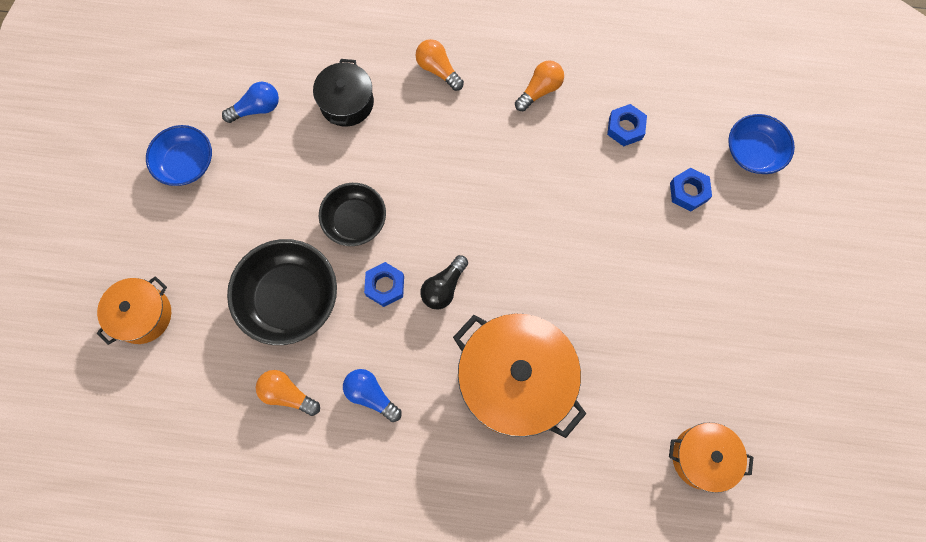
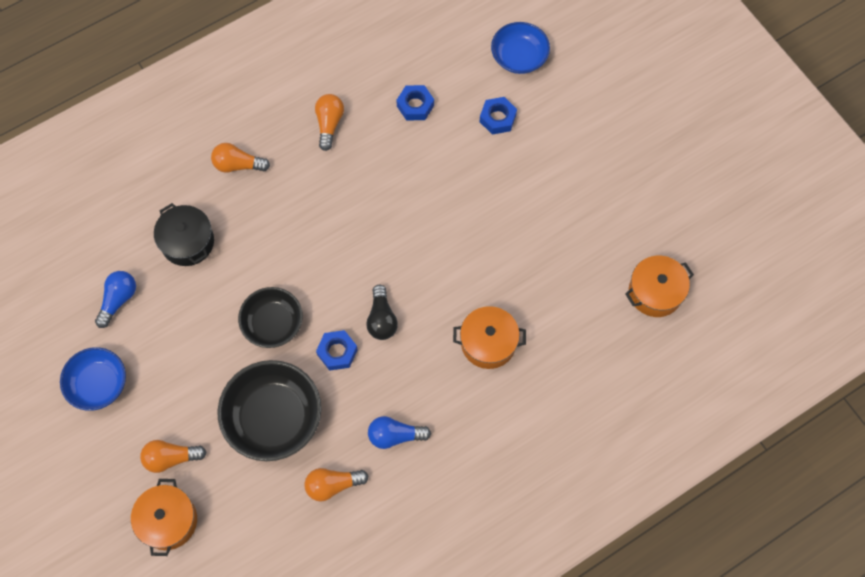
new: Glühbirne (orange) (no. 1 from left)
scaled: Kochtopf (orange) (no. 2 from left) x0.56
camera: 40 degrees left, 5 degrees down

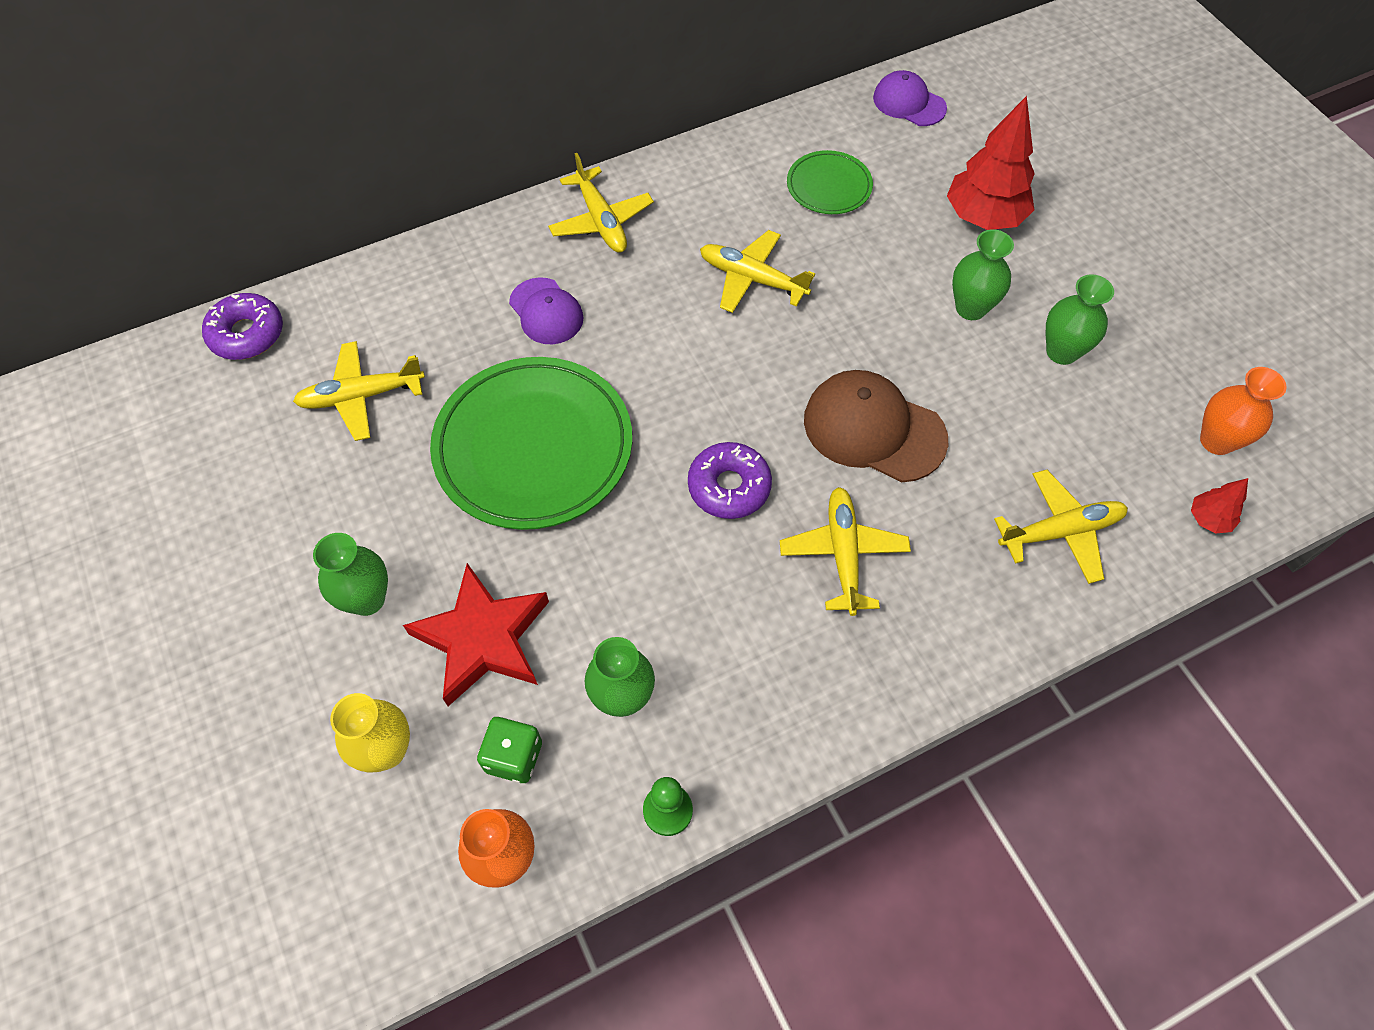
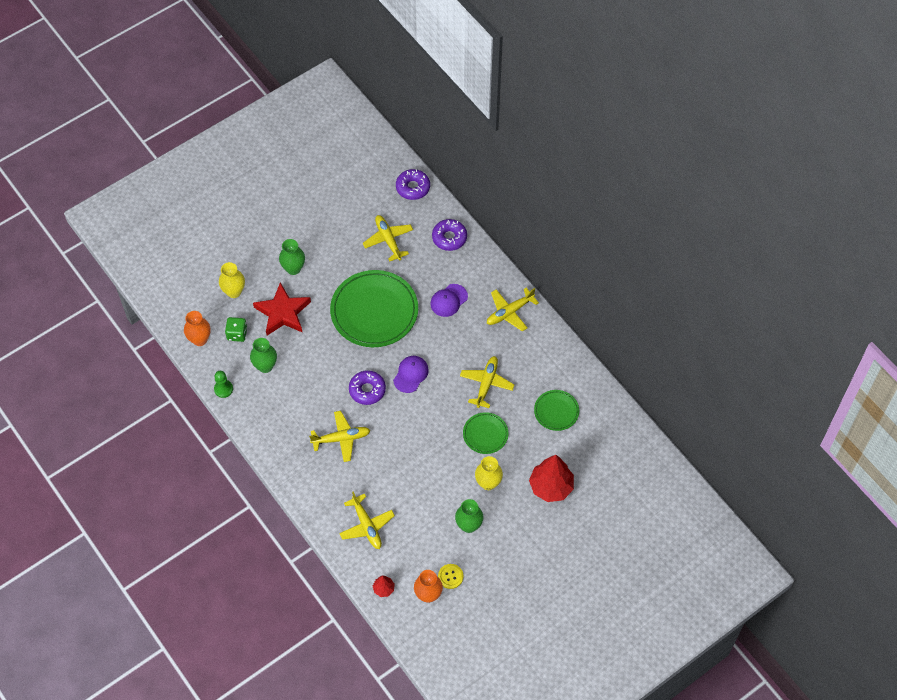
gone: Kappe (braun)
new: Donut (lila) (no. 3 from left); Knopf (gelb); Teller (grün) (no. 2 from left)
shifted: Kappe (lila) (no. 2 from left in the first image) to Kappe (lila) (no. 1 from left)
repainted: Vase (grün) (no. 3 from left) to Vase (gelb) (no. 2 from left)
camera: 80 degrees right, 0 degrees up

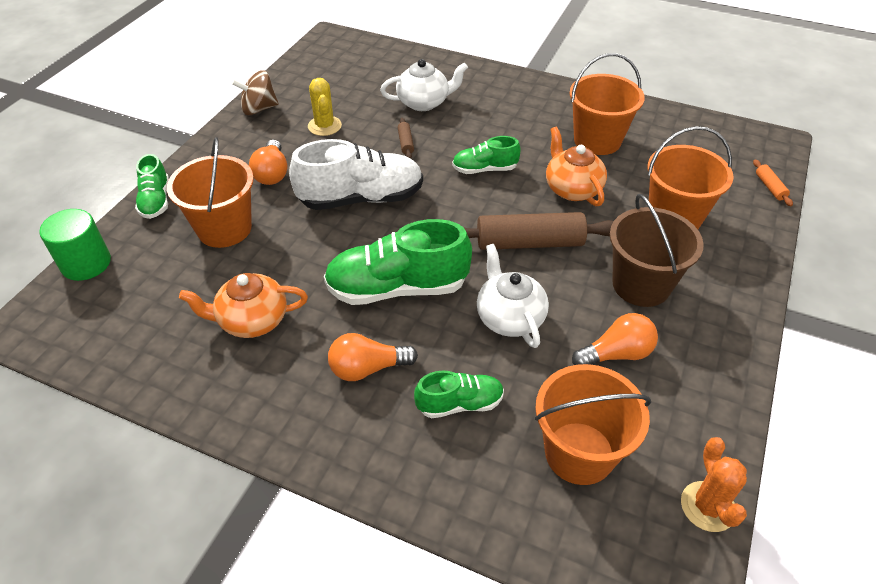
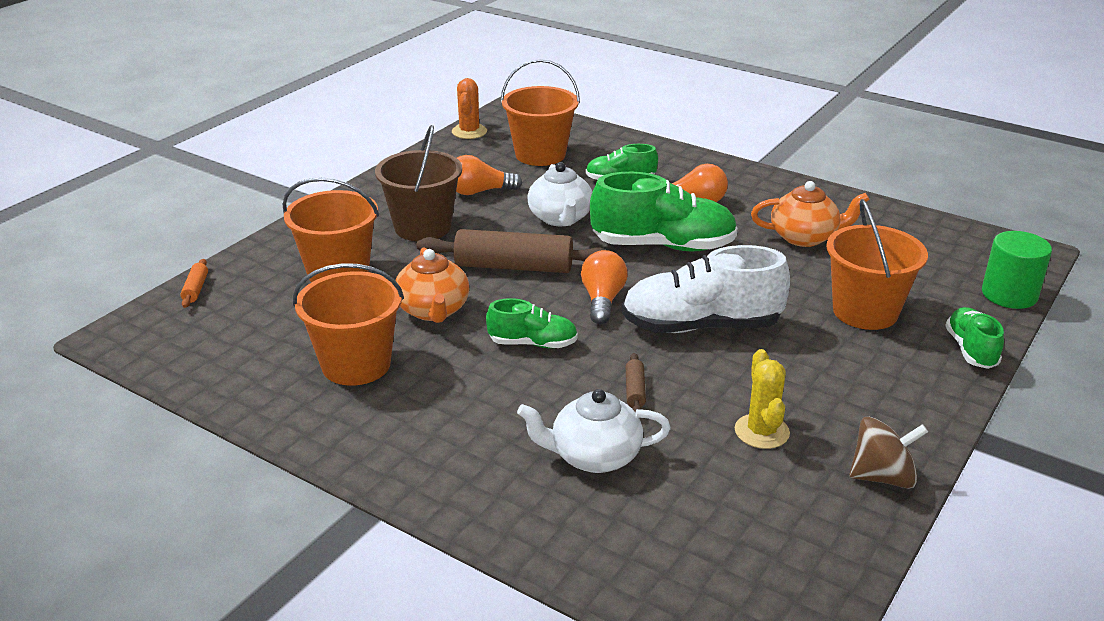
shifted: Glühbirne (orange) (no. 1 from left in the first image) to Glühbirne (orange) (no. 2 from left)
camera: 170 degrees left, 15 degrees down

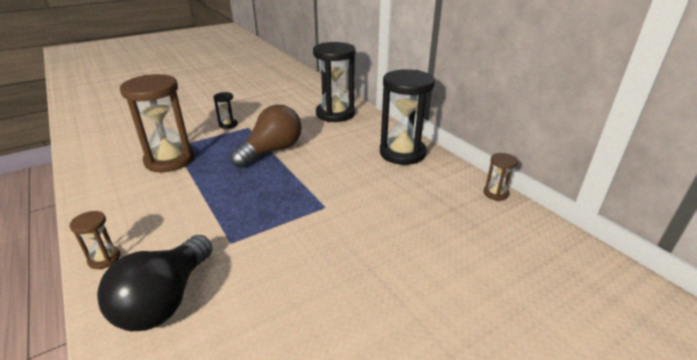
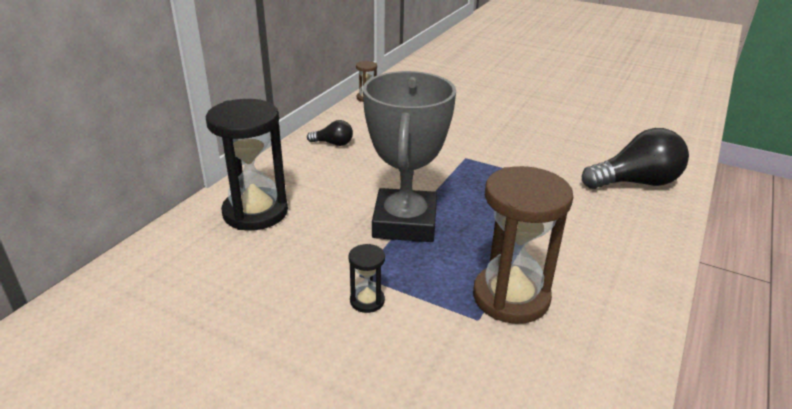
gone: Sanduhr (braun) (no. 1 from left)
swapped: Glühbirne (braun) to Pokal (grau); Sanduhr (schwarz) (no. 3 from left) to Glühbirne (schwarz) (no. 1 from left)
camera: 120 degrees left, 0 degrees up

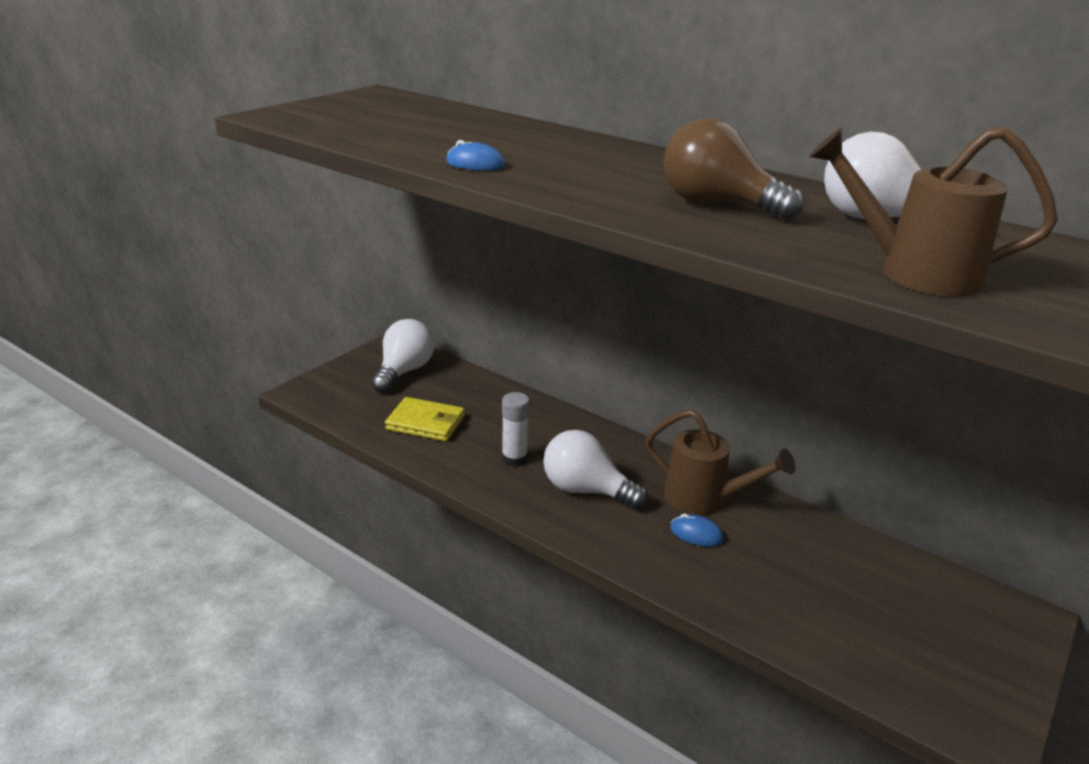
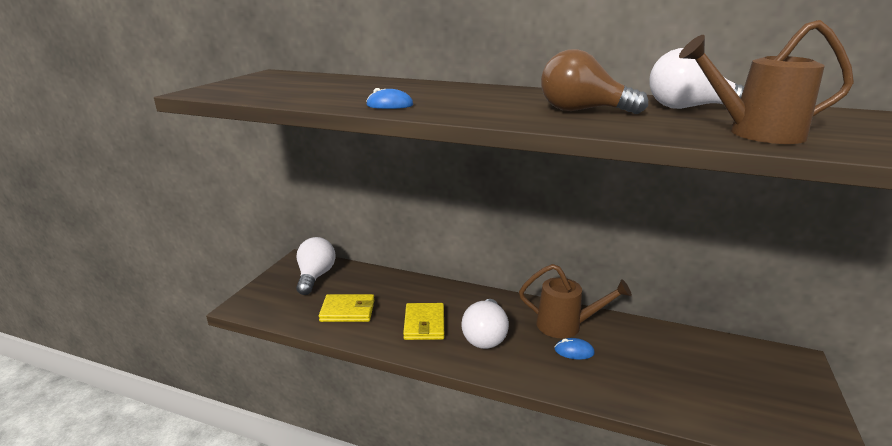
swapped: Klebestift (weiß) to Geldbörse (gelb) (no. 2 from left)
rotated: Glühbirne (weiß) (no. 2 from left) 90 degrees counterclockwise
camera: 15 degrees left, 5 degrees down

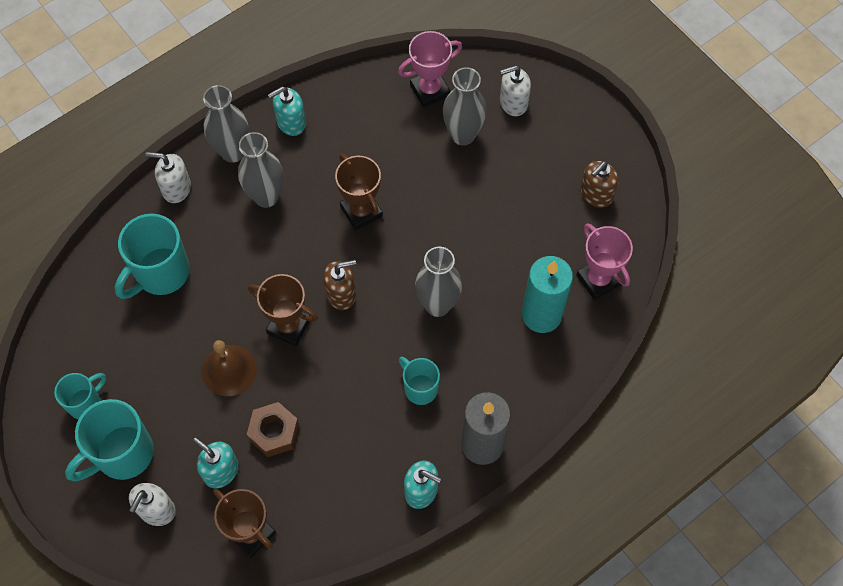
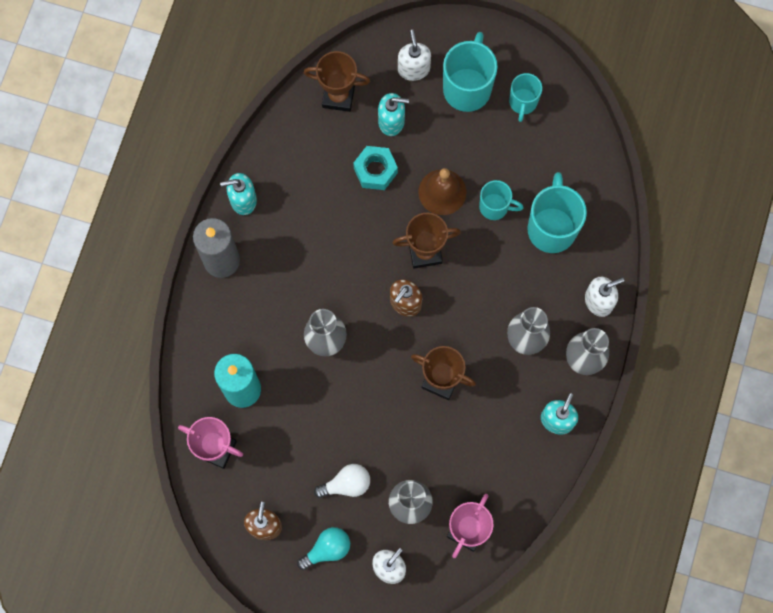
new: Glühbirne (türkis); Glühbirne (weiß)
shifted: Tasse (türkis) (no. 4 from left in the first image) to Tasse (türkis) (no. 2 from left)
repainted: Sechskantmutter (braun) to Sechskantmutter (türkis)
camera: 145 degrees right, 10 degrees up

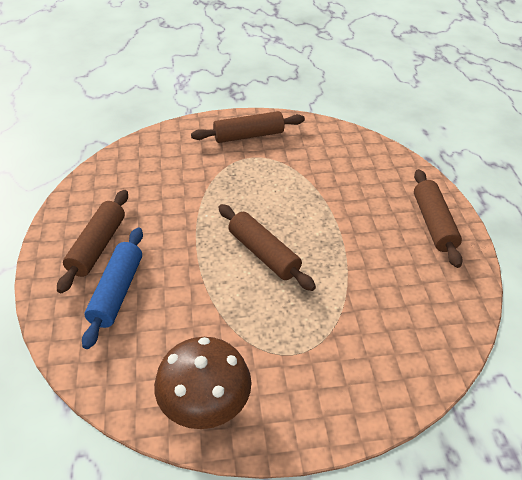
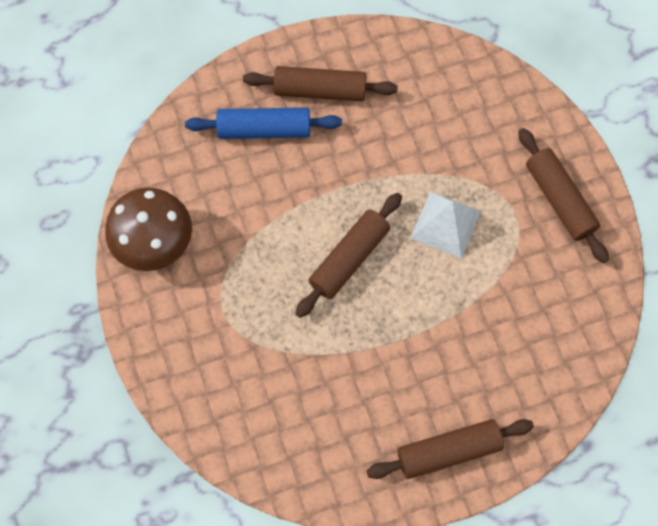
new: Pyramide (weiß)
camera: 80 degrees right, 25 degrees up

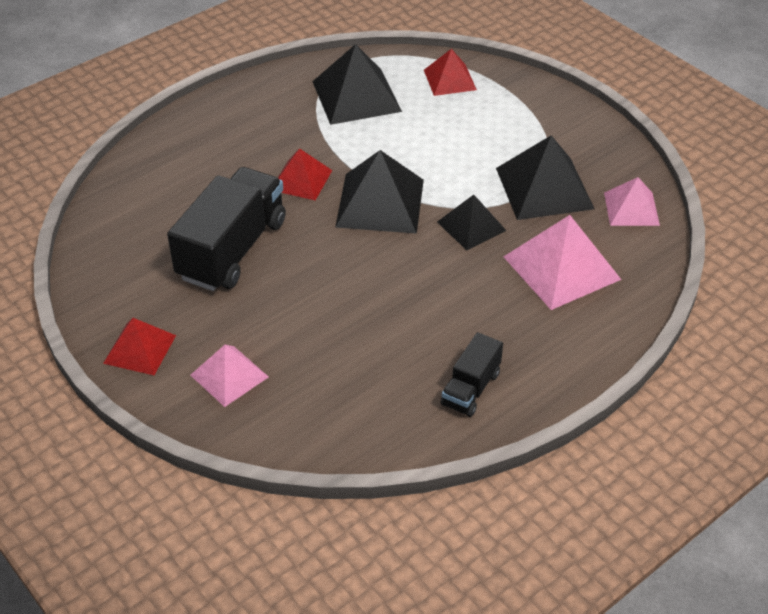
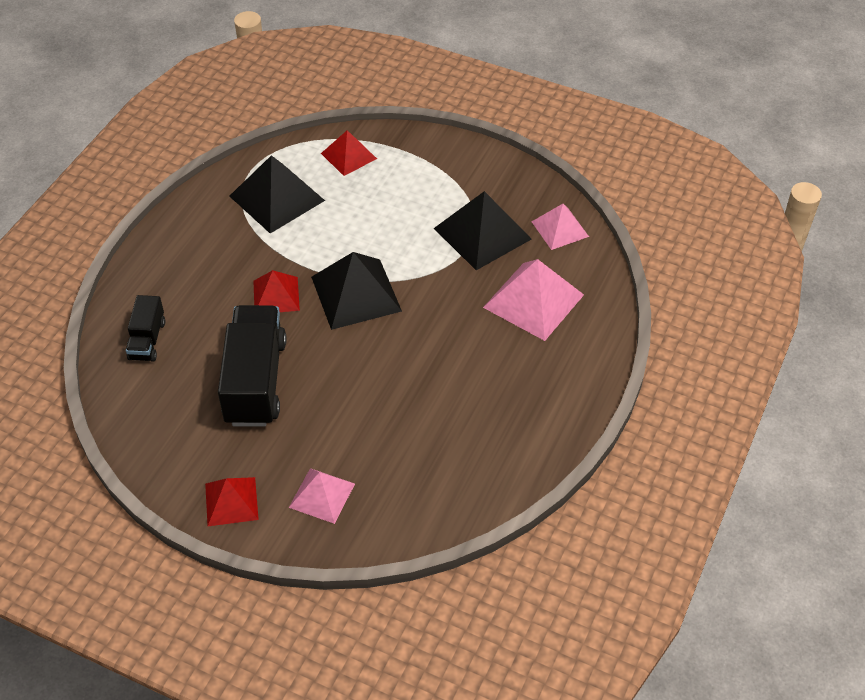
gone: Pyramide (schwarz) (no. 3 from left)
shifted: Lastwagen (schwarz) (no. 2 from left in the first image) to Lastwagen (schwarz) (no. 1 from left)
camera: 25 degrees left, 5 degrees up

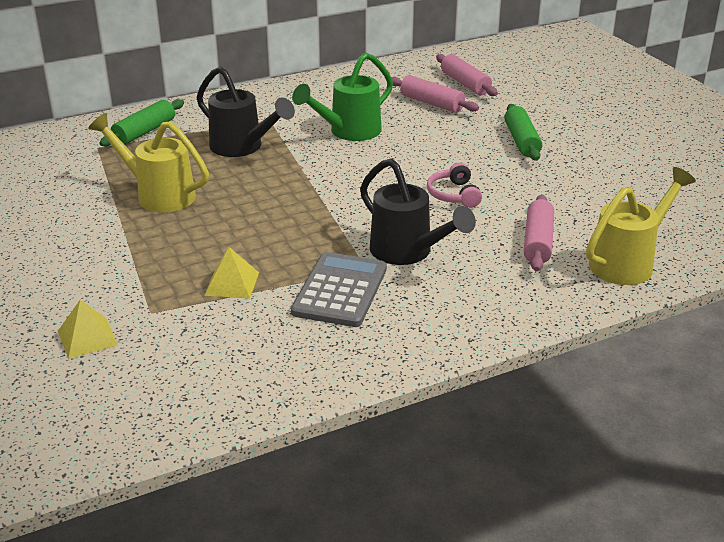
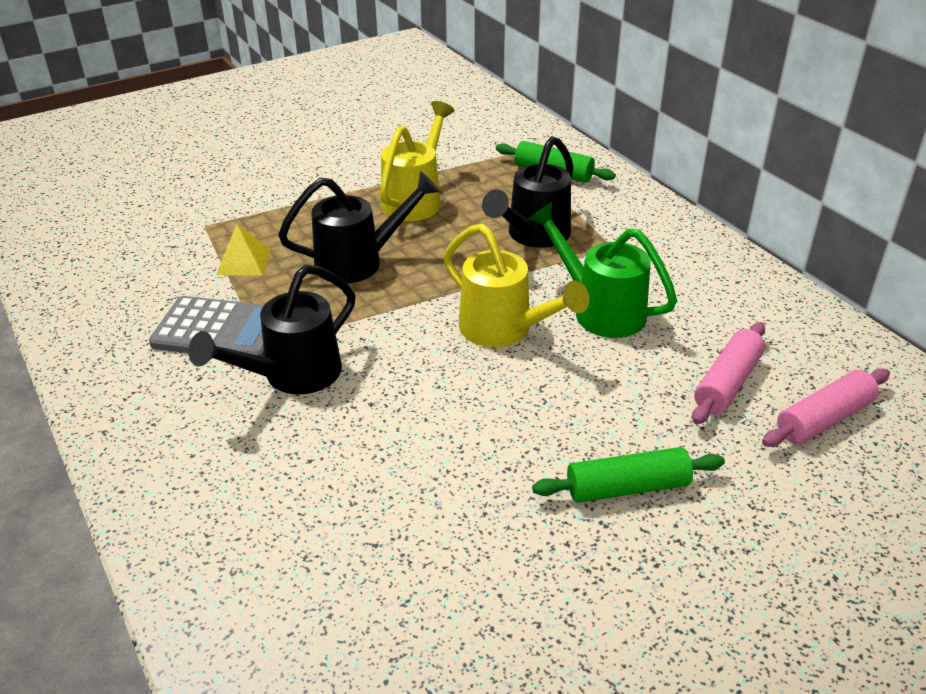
gone: Pyramide (gelb) (no. 1 from left); Kopfhörer (rosa); Nudelholz (rosa) (no. 3 from left)
new: Gießkanne (schwarz) (no. 2 from left)
shifted: Gießkanne (gelb) (no. 2 from left)
camera: 85 degrees right, 5 degrees up

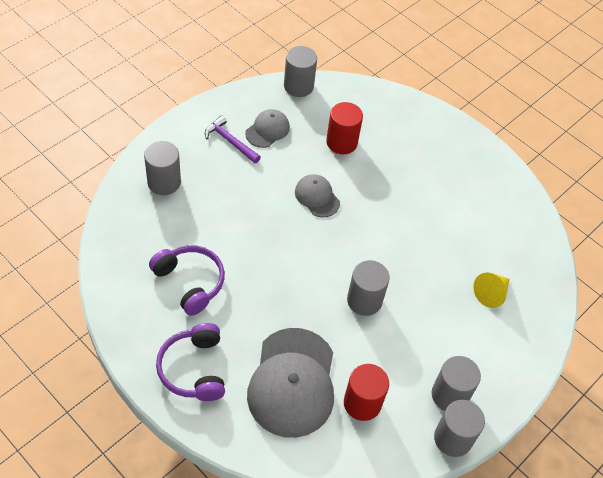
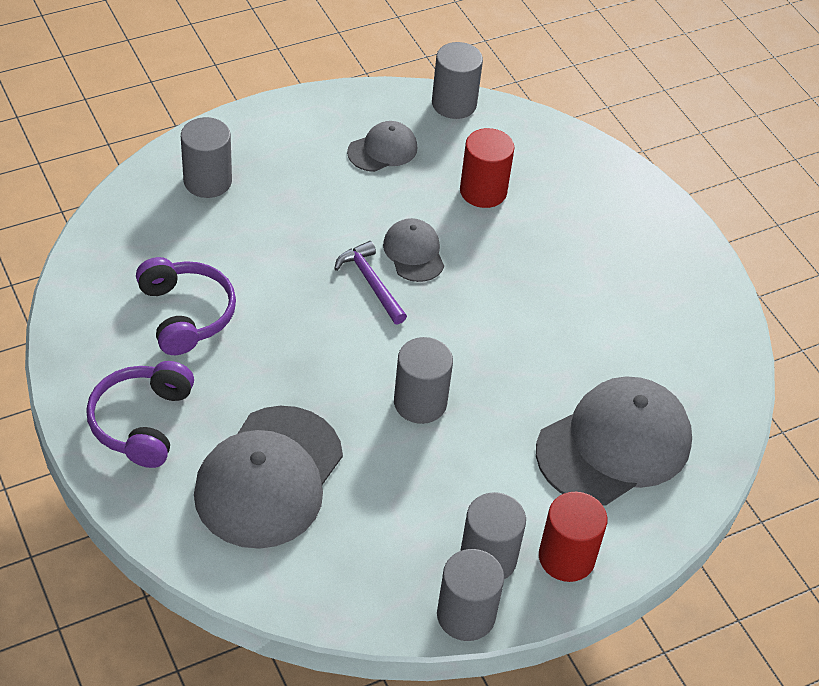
shifted: Hammer (lila); Vollzylinder (rot) (no. 2 from left)
swapped: Kegel (gelb) to Kappe (grau) (no. 4 from left)
camera: 20 degrees right, 5 degrees down

